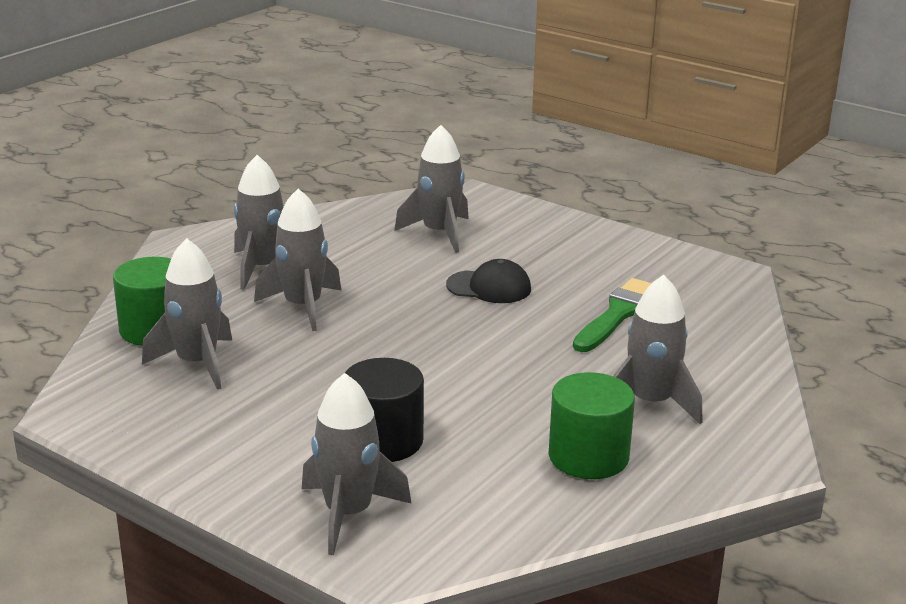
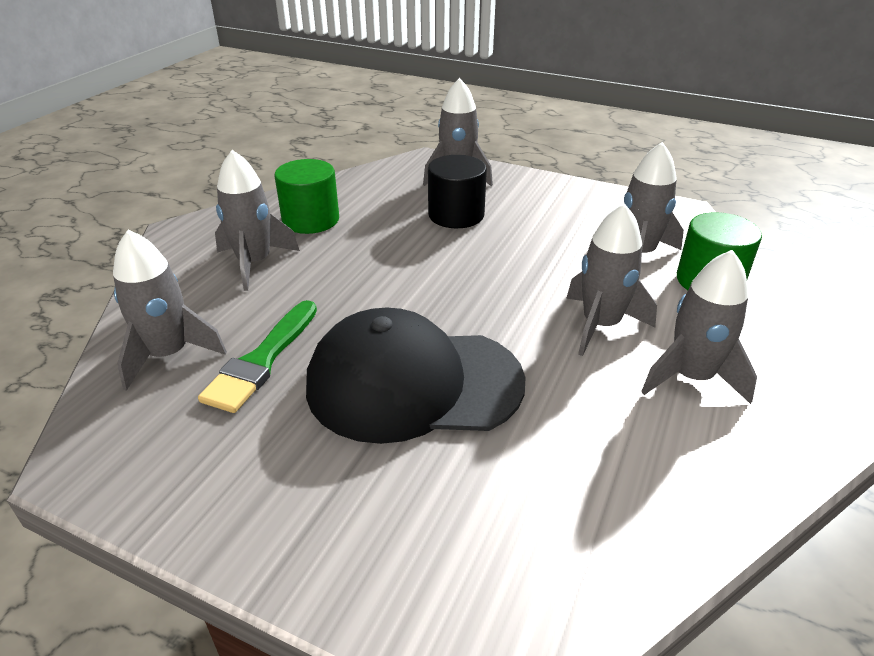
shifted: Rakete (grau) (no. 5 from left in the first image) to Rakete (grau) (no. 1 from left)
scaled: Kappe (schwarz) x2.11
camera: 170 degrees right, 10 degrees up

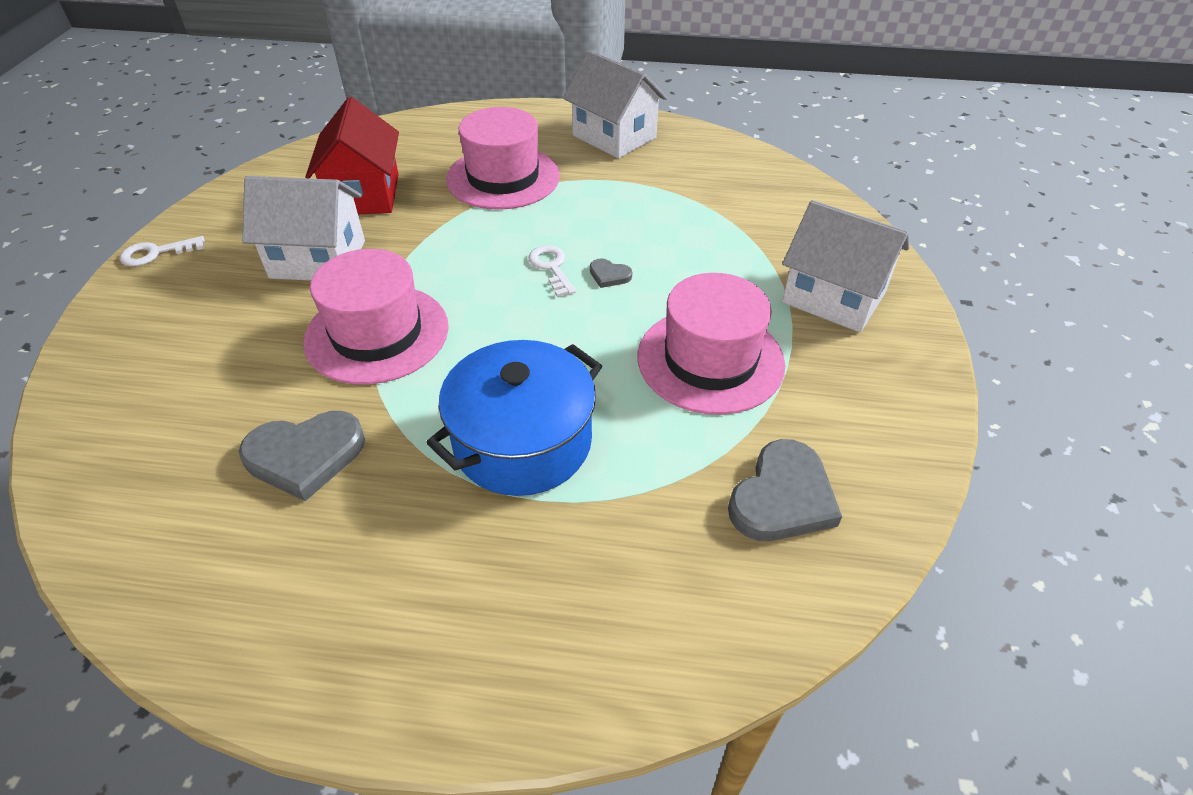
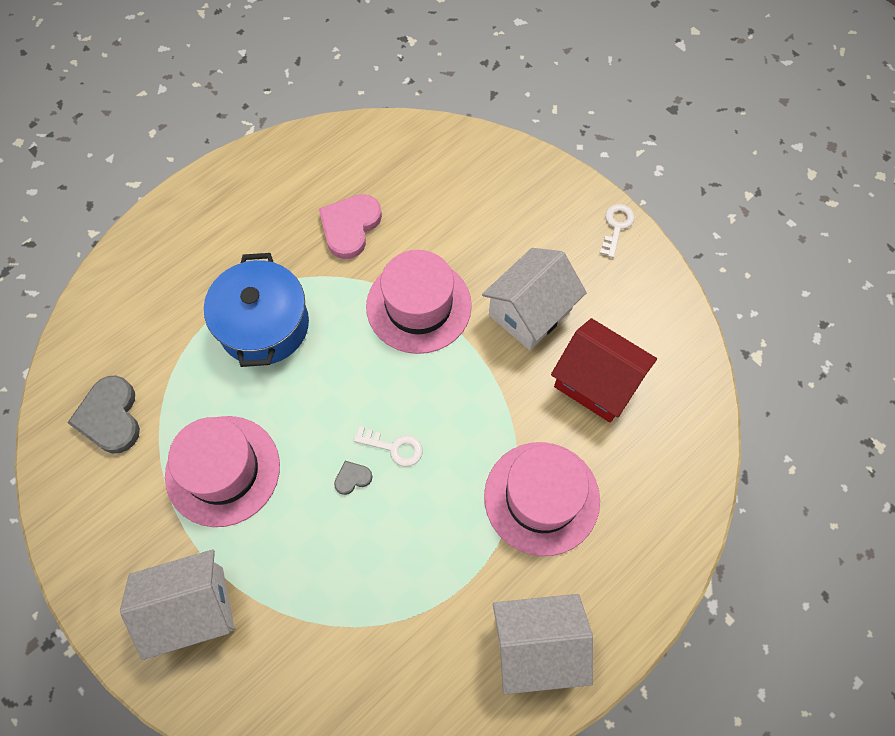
repainted: Herz (grau) (no. 1 from left) to Herz (rosa)
camera: 130 degrees right, 20 degrees up

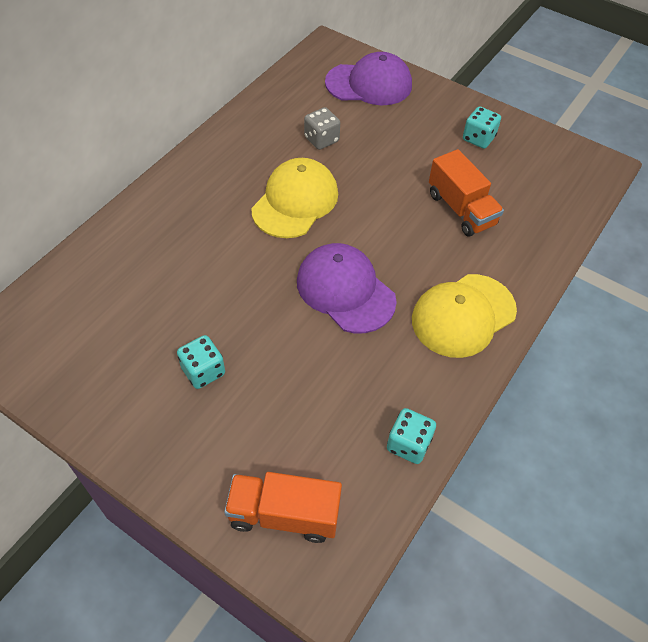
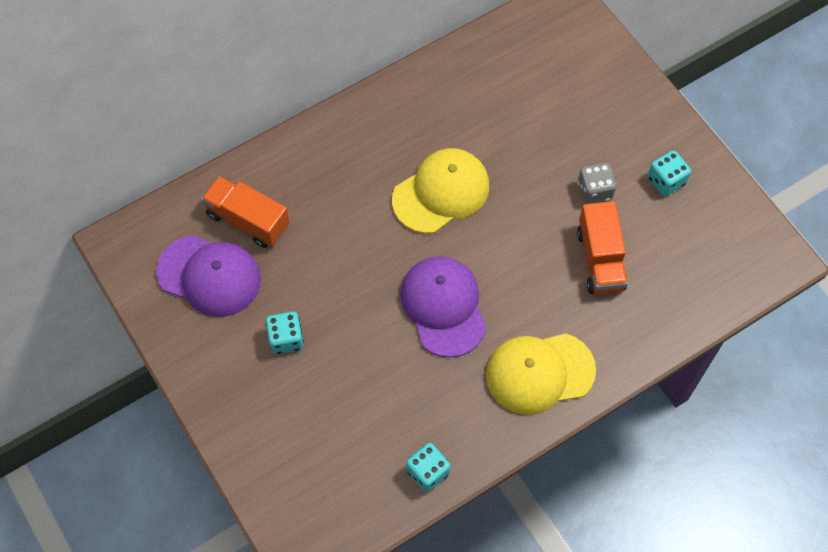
shifted: Lastwagen (orange) (no. 1 from left); Spielwürfel (grau); Kappe (lila) (no. 2 from left in the first image) to Kappe (lila) (no. 1 from left)
camera: 25 degrees right, 10 degrees up

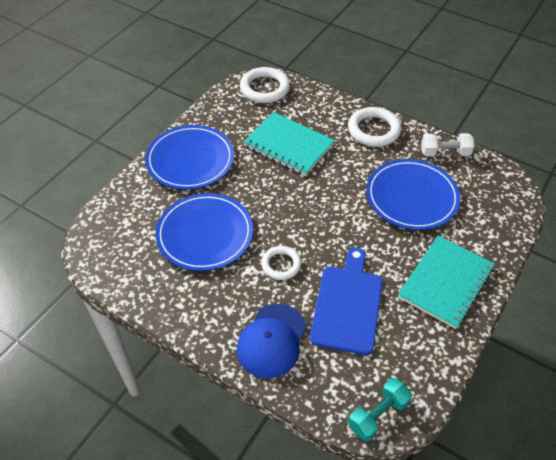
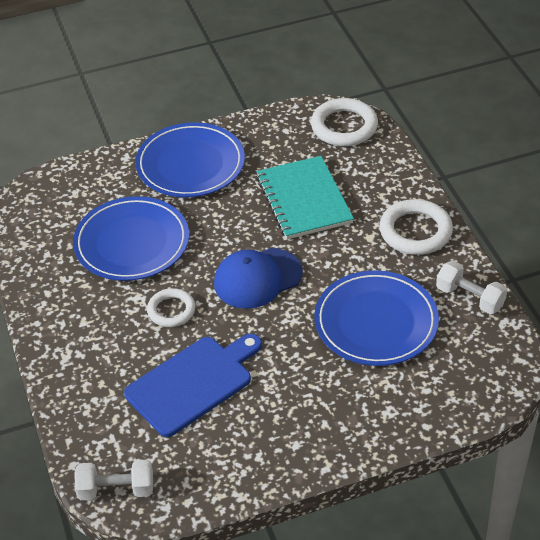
gone: Notizbuch (türkis) (no. 2 from left)
shifted: Kappe (blau)
repainted: Hantel (türkis) to Hantel (weiß) (no. 1 from left)
camera: 40 degrees right, 5 degrees down

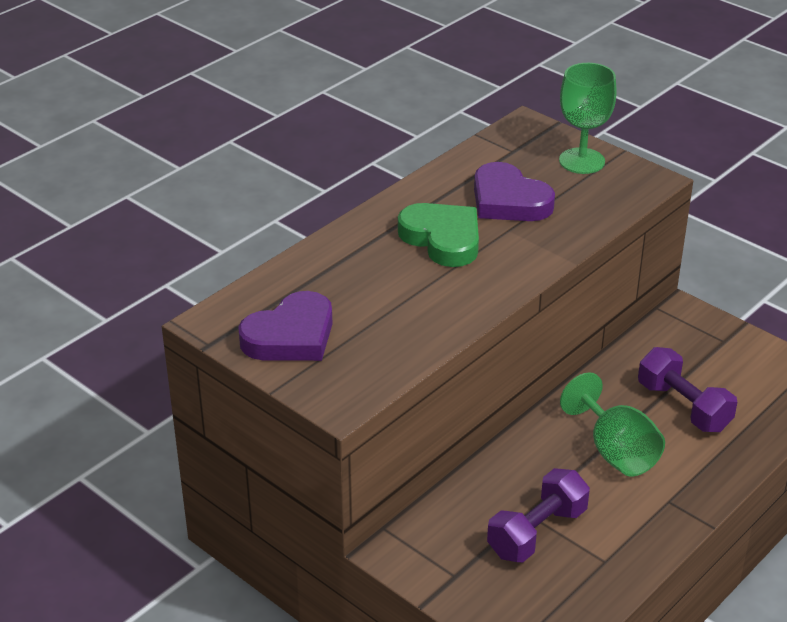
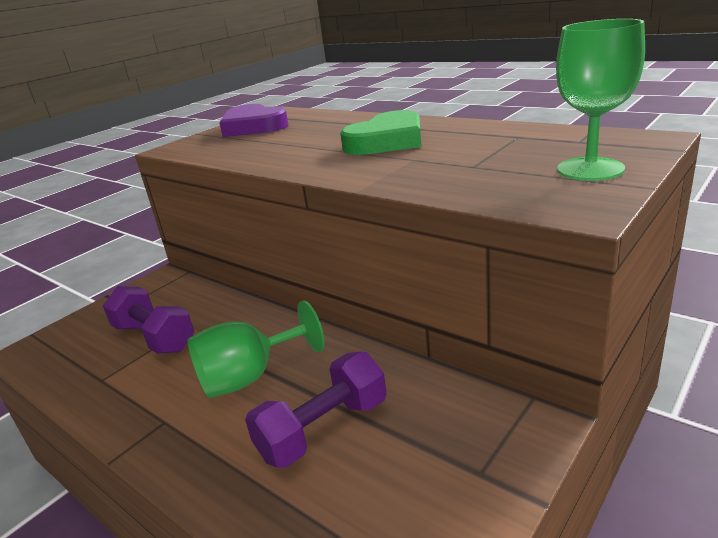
gone: Herz (lila) (no. 2 from left)
camera: 90 degrees right, 10 degrees down

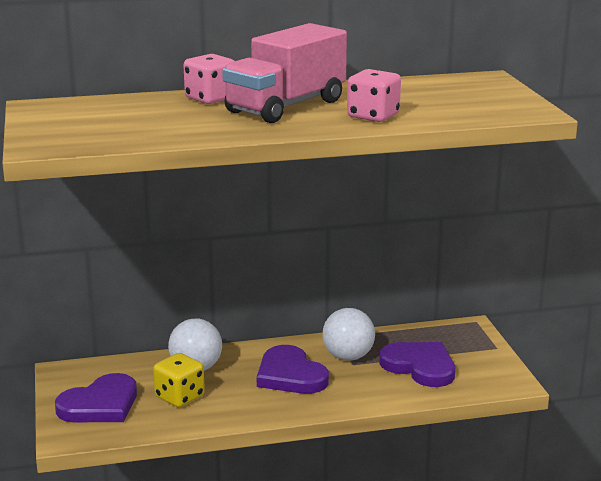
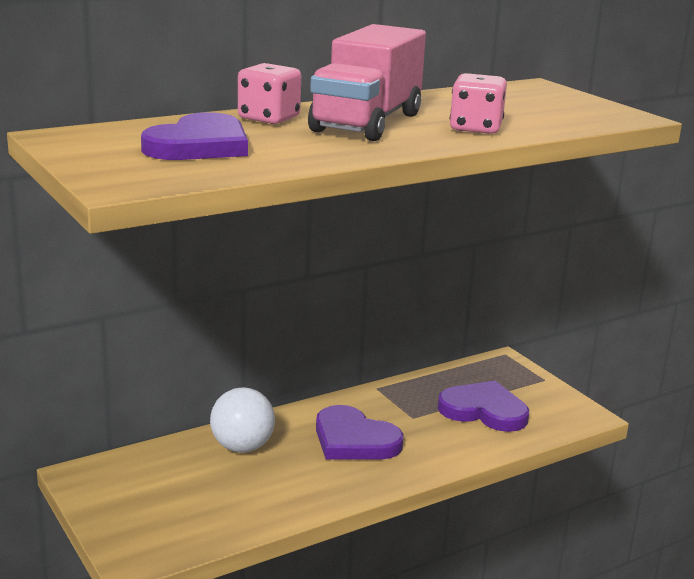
gone: Spielwürfel (gelb); Ball (weiß) (no. 2 from left)
shifted: Herz (lila) (no. 1 from left)
camera: 20 degrees left, 0 degrees up

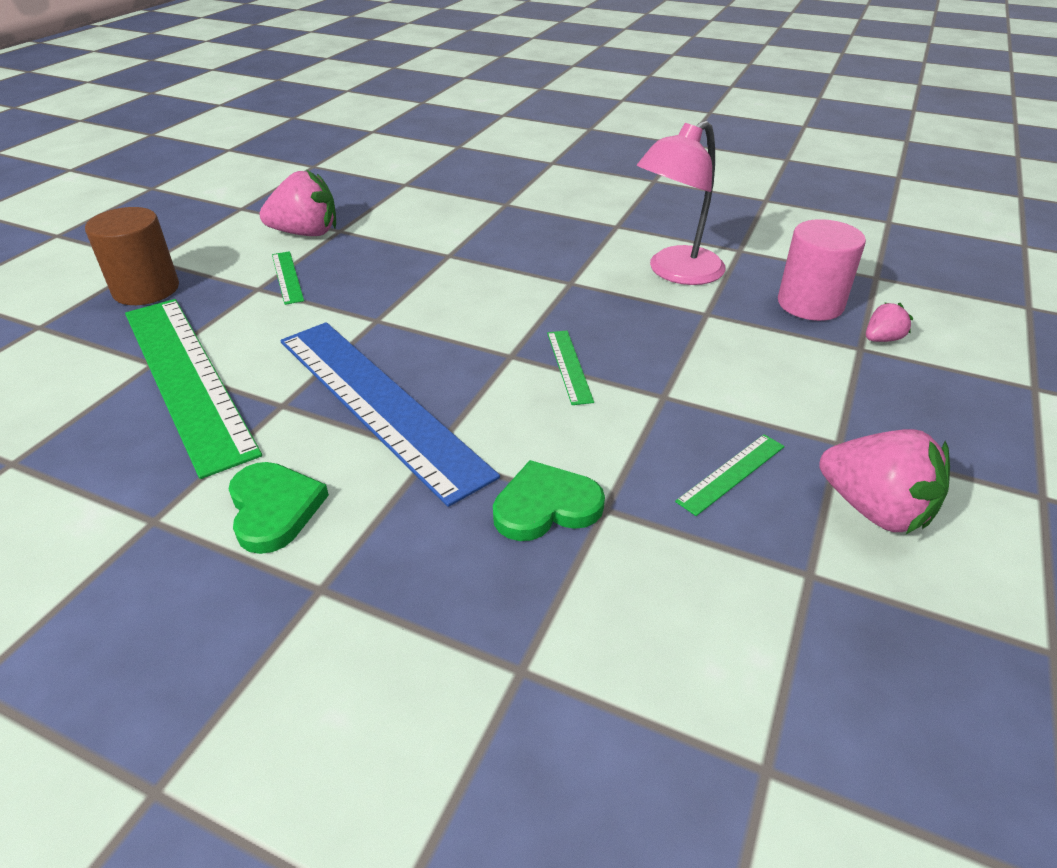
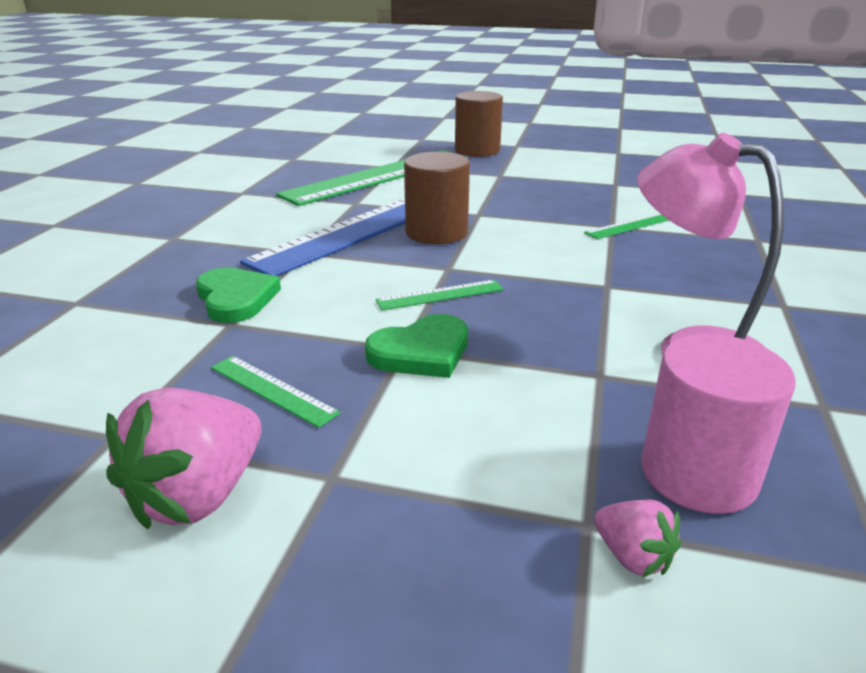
gone: Erdbeere (rosa) (no. 1 from left)
new: Vollzylinder (braun) (no. 1 from left)
shifted: Herz (grün) (no. 1 from left in the first image) to Herz (grün) (no. 2 from left); Lineal (grün) (no. 2 from left in the first image) to Lineal (grün) (no. 4 from left)
camera: 80 degrees right, 10 degrees down

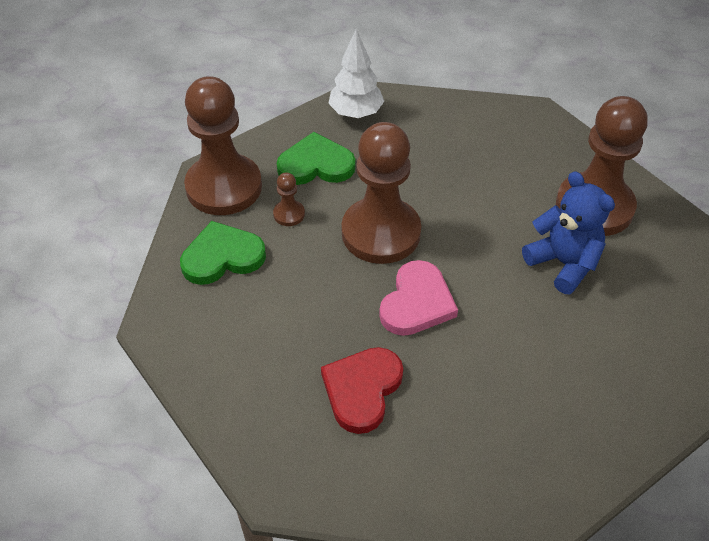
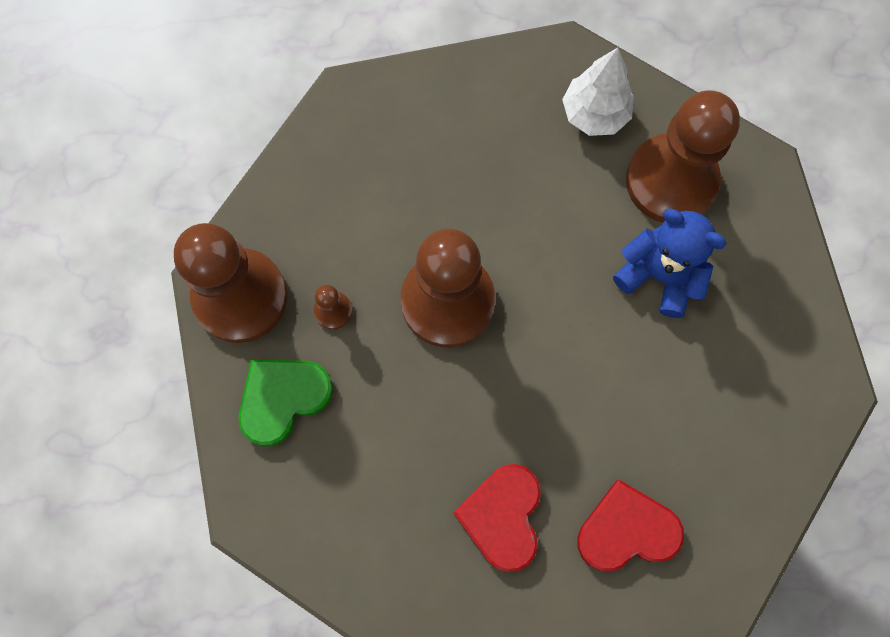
gone: Herz (grün) (no. 2 from left); Herz (rosa)
new: Herz (rot) (no. 2 from left)
shifted: Baum (weiß)
camera: 20 degrees left, 25 degrees up

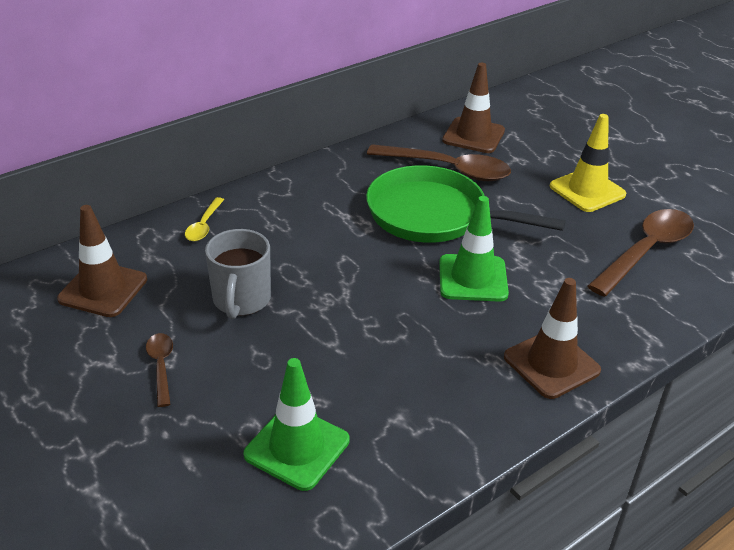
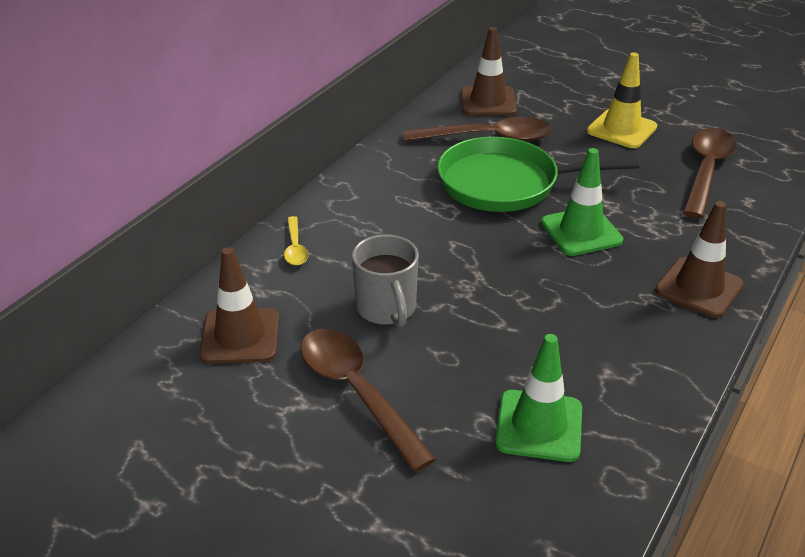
scaled: Löffel (braun) (no. 1 from left) x2.02
camera: 20 degrees left, 0 degrees up

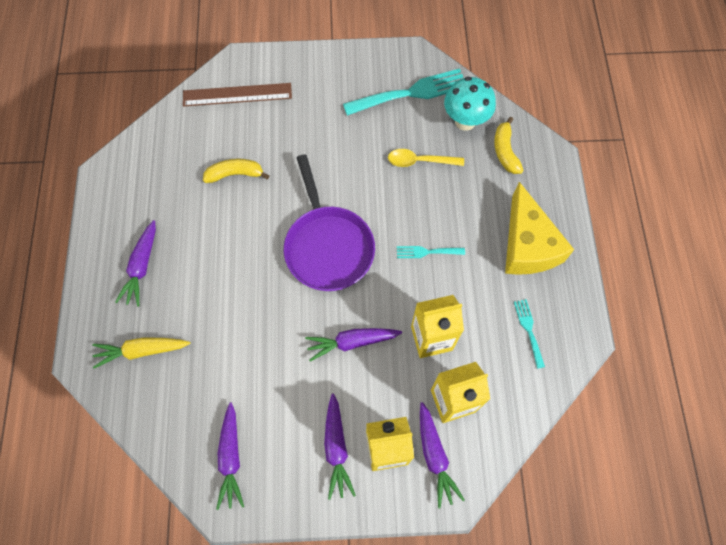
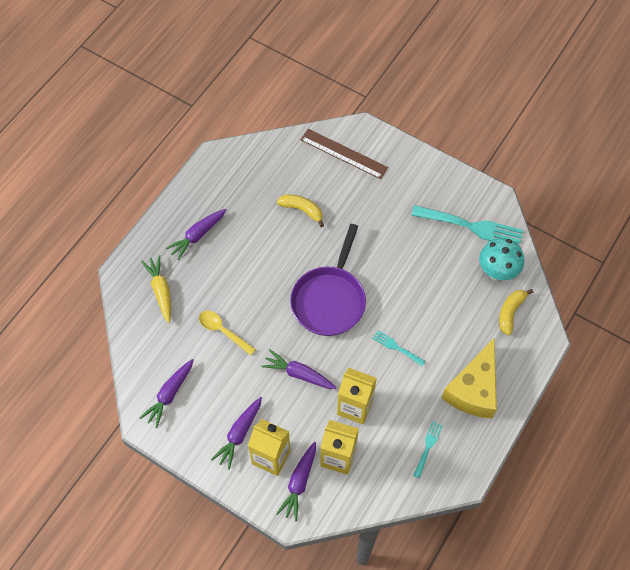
shifted: Löffel (gelb)
rotated: Karotte (gelb) 45 degrees clockwise
camera: 35 degrees right, 5 degrees down

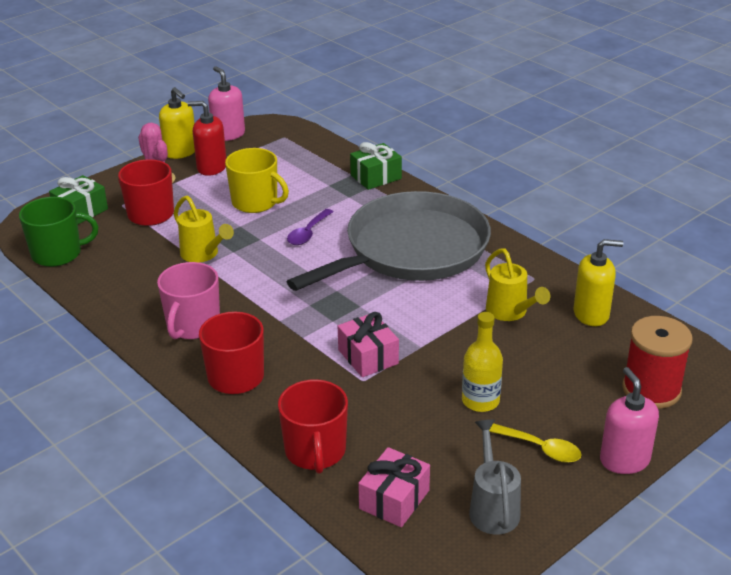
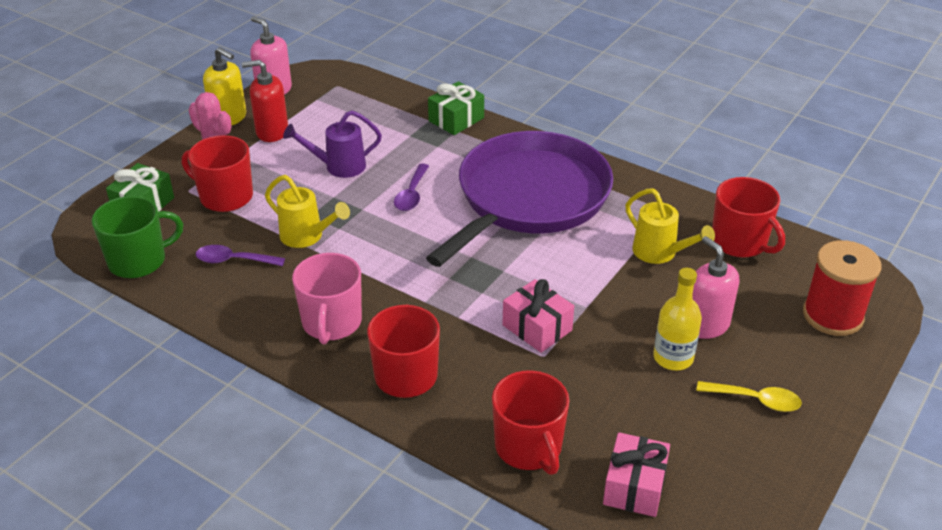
gone: Gießkanne (grau)
new: Löffel (lila) (no. 1 from left)
shifted: Seifenspender (rosa) (no. 2 from left)
swapped: Tasse (gelb) to Gießkanne (lila); Seifenspender (gelb) (no. 2 from left) to Tasse (rot) (no. 4 from left)
repainted: Pfanne (grau) to Pfanne (lila)
camera: 15 degrees left, 5 degrees up

